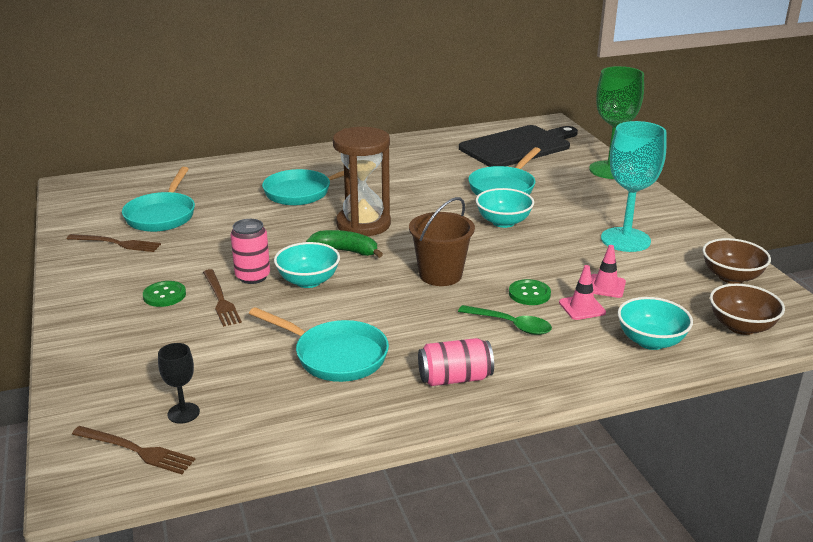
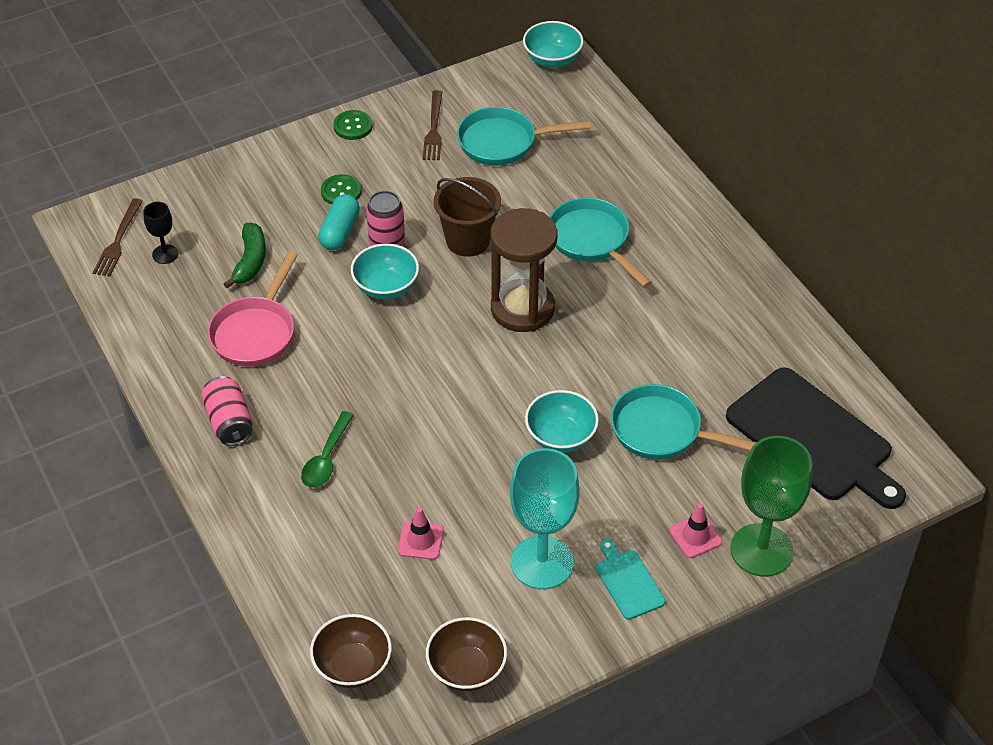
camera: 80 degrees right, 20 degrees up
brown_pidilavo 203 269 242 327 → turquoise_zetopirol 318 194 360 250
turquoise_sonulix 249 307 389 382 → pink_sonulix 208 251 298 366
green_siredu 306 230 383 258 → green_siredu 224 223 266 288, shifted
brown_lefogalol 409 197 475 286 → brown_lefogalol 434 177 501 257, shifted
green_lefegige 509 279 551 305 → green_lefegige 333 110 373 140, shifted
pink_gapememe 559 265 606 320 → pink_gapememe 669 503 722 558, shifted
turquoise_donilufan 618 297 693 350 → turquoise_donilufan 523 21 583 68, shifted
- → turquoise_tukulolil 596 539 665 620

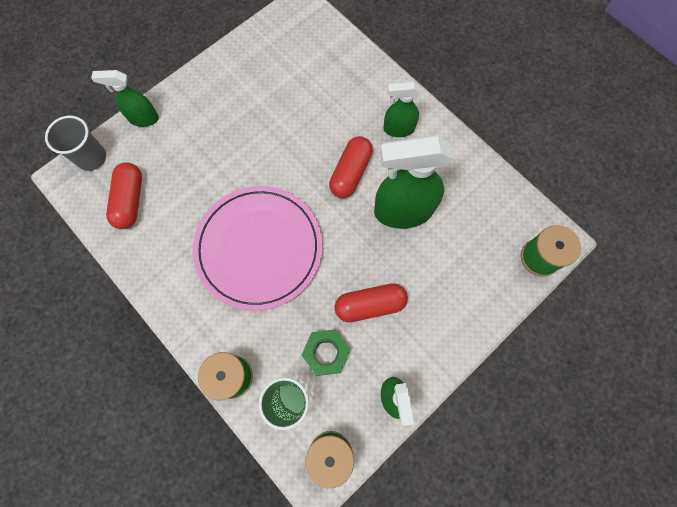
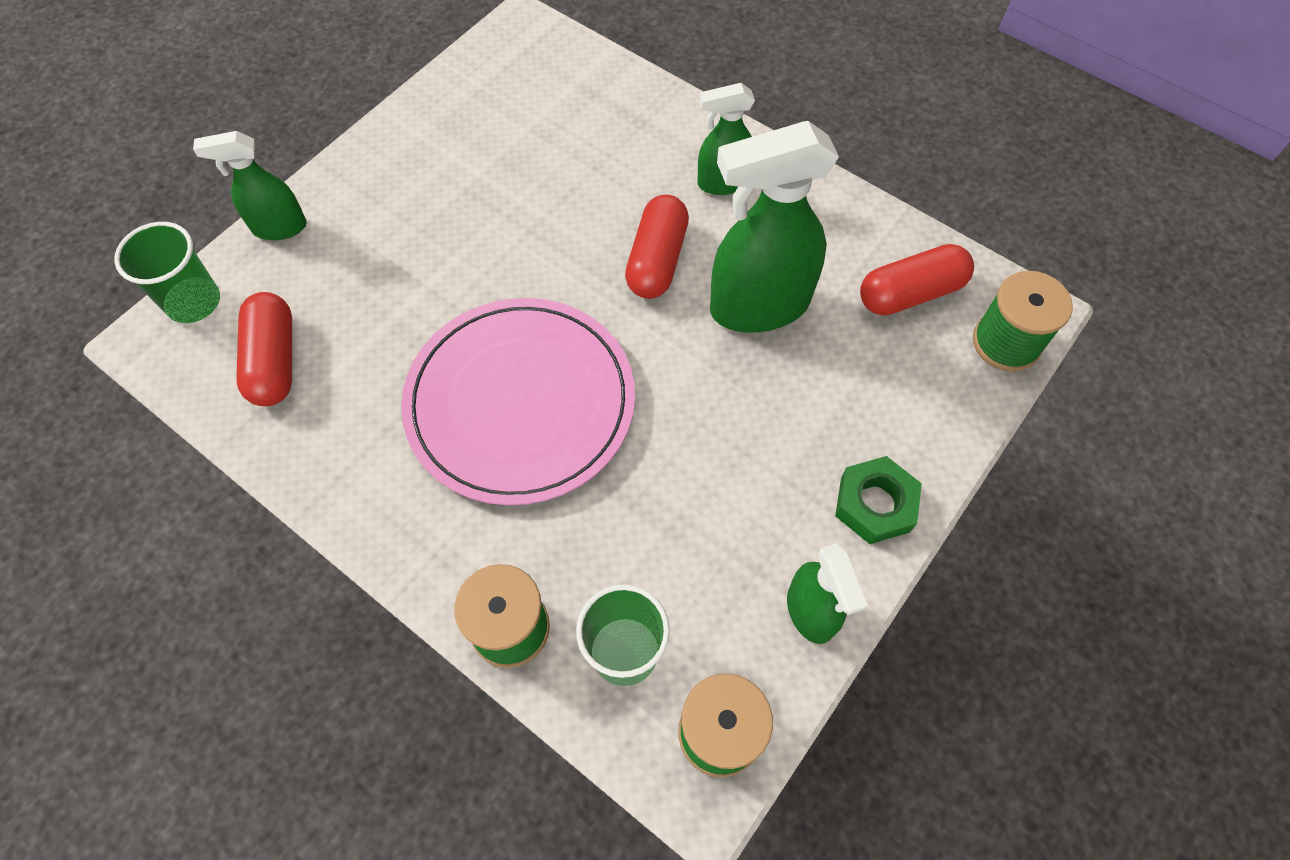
camera: 10 degrees left, 10 degrees down
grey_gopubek 45 116 106 171 → green_gopubek 114 222 220 323
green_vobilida 302 329 350 376 → green_vobilida 835 456 922 544, shifted
red_zetopirol 335 283 408 322 → red_zetopirol 860 244 974 316, shifted

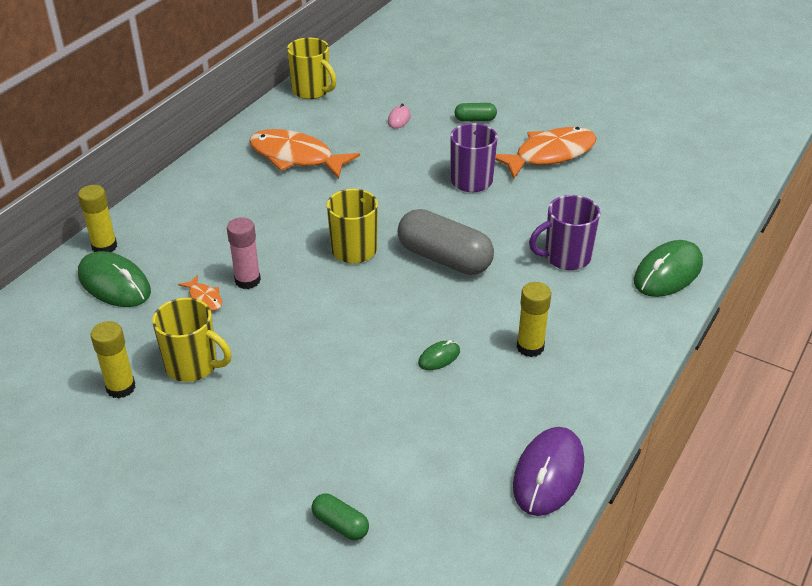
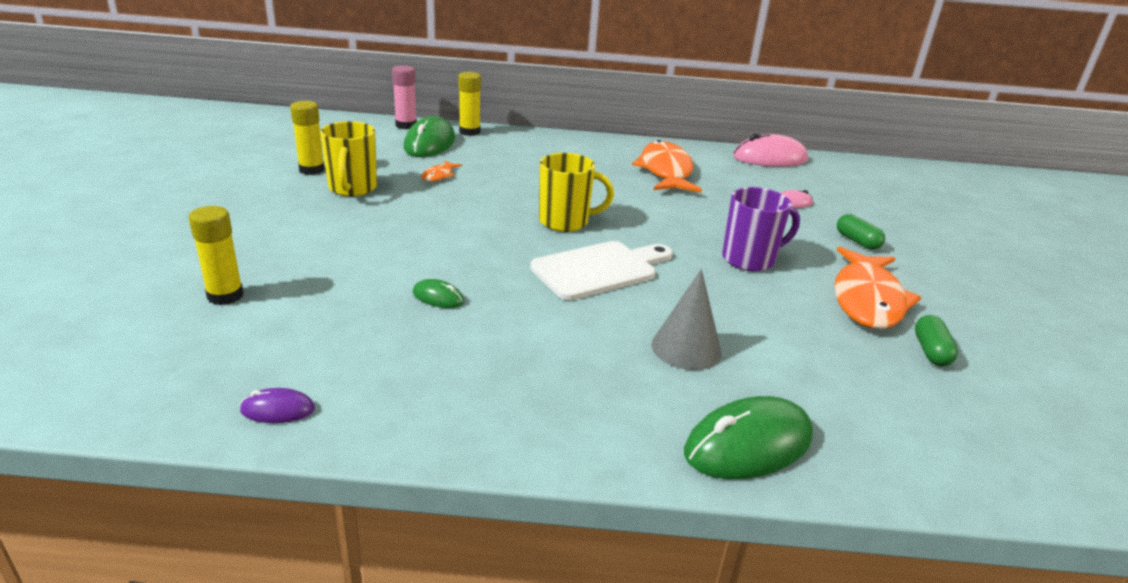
camera: 60 degrees right, 10 degrees down
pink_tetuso 227 217 261 289 → pink_tetuso 392 65 417 129, shifted
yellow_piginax 287 38 336 99 → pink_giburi 733 133 808 167
green_zetopirol 312 494 369 540 → green_zetopirol 915 315 958 366, shifted
grey_zetopirol 397 209 494 275 → white_tukulolil 530 241 673 300
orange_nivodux 495 127 597 179 → orange_nivodux 834 247 922 329, 75 degrees clockwise
purple_giburi 513 427 584 516 → purple_giburi 240 388 315 423, x0.48
yellow_tetuso 517 282 551 357 → yellow_tetuso 189 206 244 305, shifted
purple_piginax 529 195 601 270 → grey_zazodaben 651 269 722 370
green_giburi 634 240 703 297 → green_giburi 684 396 813 479, 45 degrees counterclockwise

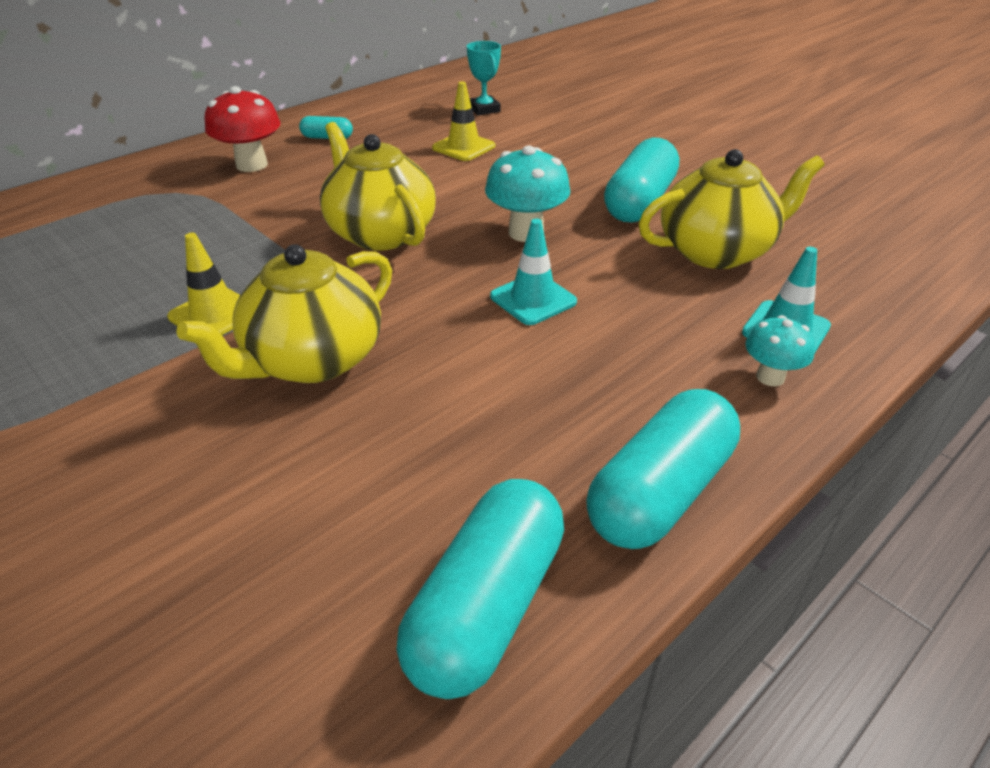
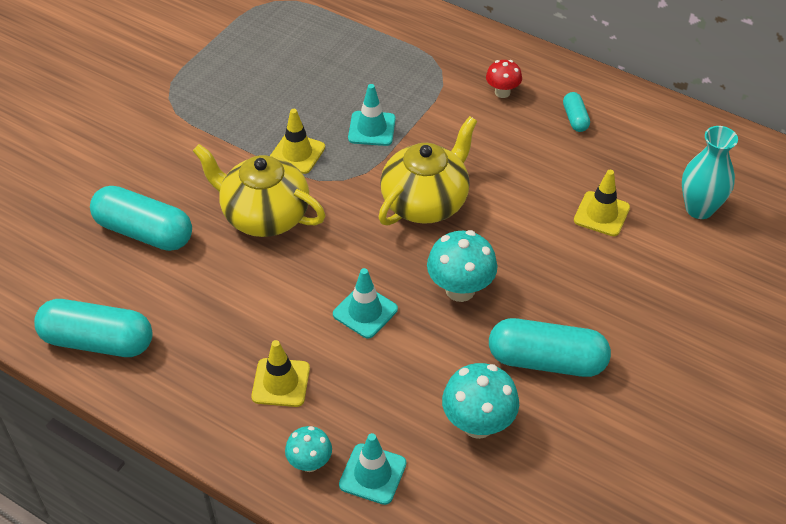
camera: 75 degrees right, 10 degrees up
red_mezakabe 205 86 281 172 → red_mezakabe 486 60 522 98, x0.60
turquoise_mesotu 467 41 501 115 → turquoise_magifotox 682 126 738 219
turquoise_zetopirol 586 389 740 549 → turquoise_zetopirol 90 186 192 251, shifted
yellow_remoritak 639 149 824 269 → turquoise_mezakabe 442 363 519 439
- → yellow_gapememe 251 340 310 407
- → turquoise_gapememe 348 84 396 146

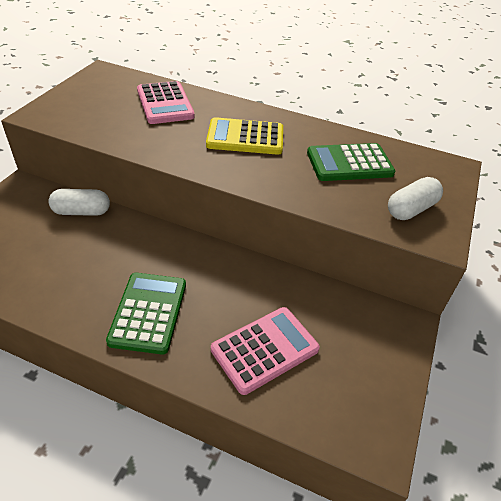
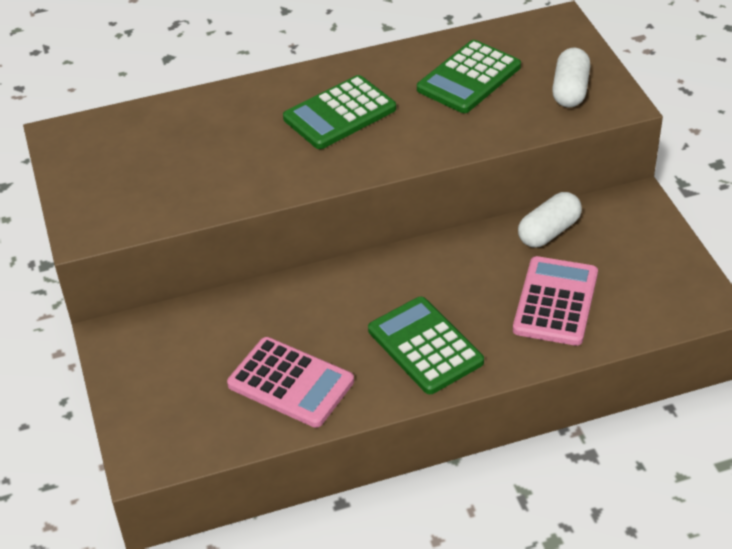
camera: 35 degrees left, 0 degrees up
white_zetopirol 48 189 110 216 → white_zetopirol 518 192 582 248, shifted
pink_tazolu 137 81 195 124 → pink_tazolu 227 337 354 428, shifted
yellow_tazolu 206 117 283 155 → green_tazolu 283 75 396 149

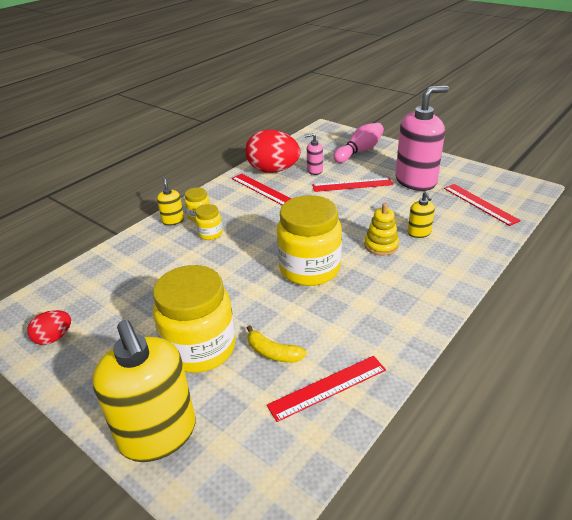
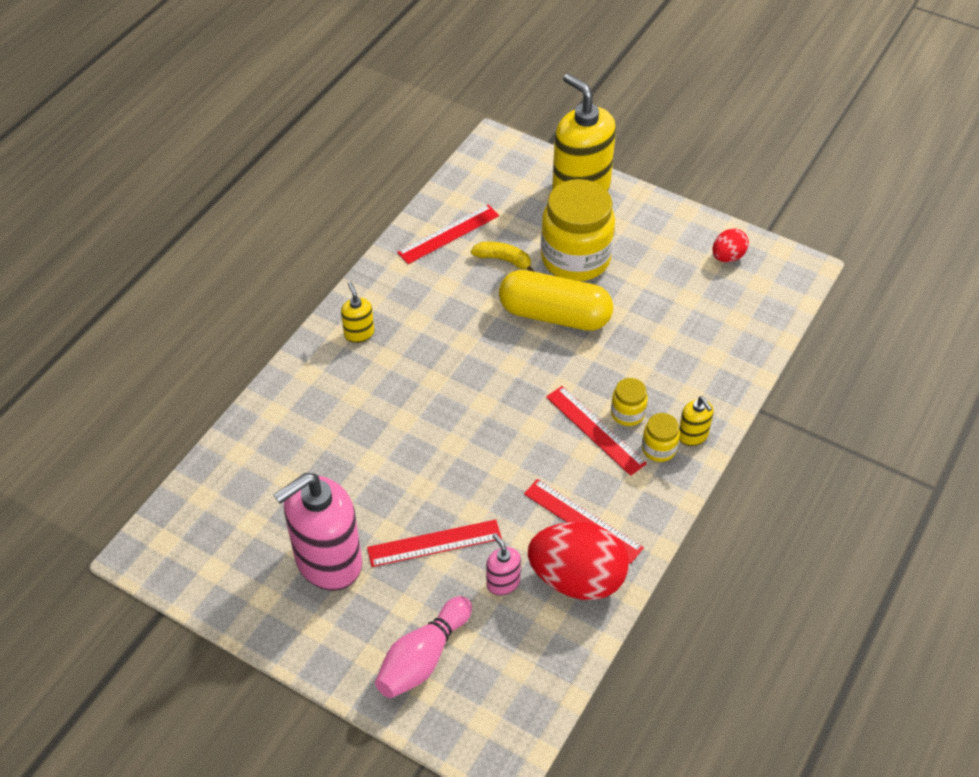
camera: 170 degrees right, 15 degrees up
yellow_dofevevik 277 195 342 286 → -
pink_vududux 304 133 323 175 → pink_vududux 486 533 521 595, 105 degrees counterclockwise
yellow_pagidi 364 203 399 256 → -
yellow_vududux 408 191 435 238 → yellow_vududux 341 282 374 343, shifted
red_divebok 444 184 521 226 → red_divebok 546 386 647 476, shifted
- → yellow_zetopirol 499 270 613 331

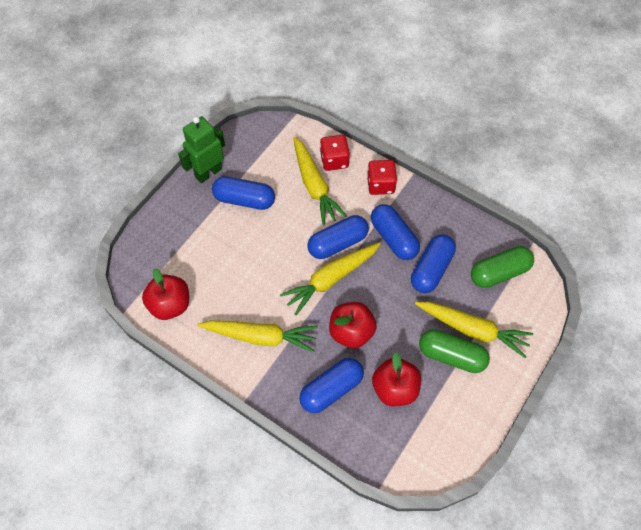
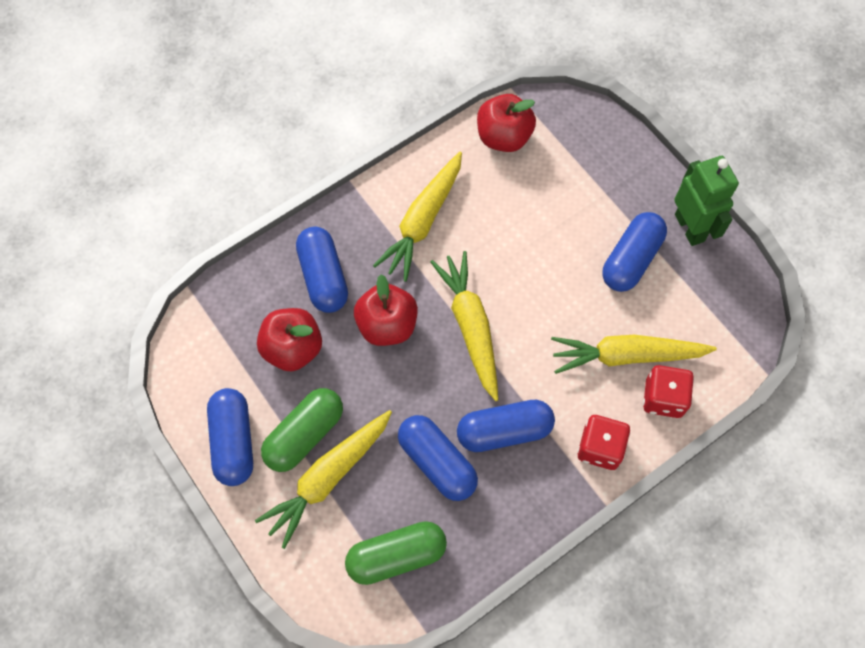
camera: 110 degrees right, 5 degrees up
blue_zetopirol 307 215 369 259 → blue_zetopirol 207 388 253 486, shifted
green_zetopirol 471 246 534 288 → green_zetopirol 345 521 447 585, 75 degrees clockwise

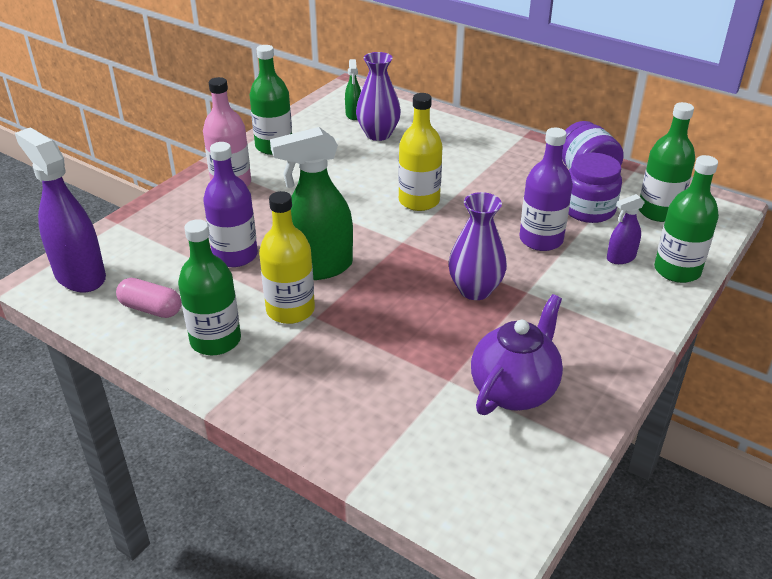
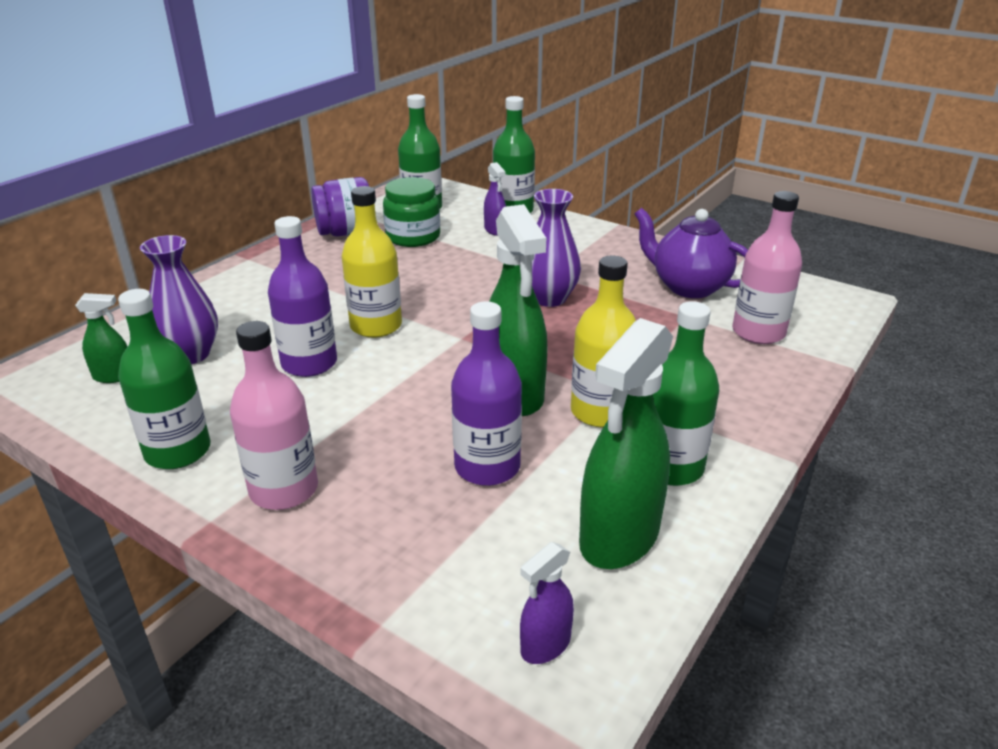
camera: 90 degrees left, 5 degrees down
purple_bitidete 15 128 106 292 → purple_bitidete 520 542 574 664, x0.49
pink_zetopirol 116 278 181 318 → green_bitidete 579 318 673 569
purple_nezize 519 128 573 251 → purple_nezize 268 216 337 377, shifted
purple_dofevevik 568 153 622 223 → green_dofevevik 383 177 440 247
- → pink_nezize 732 191 802 344

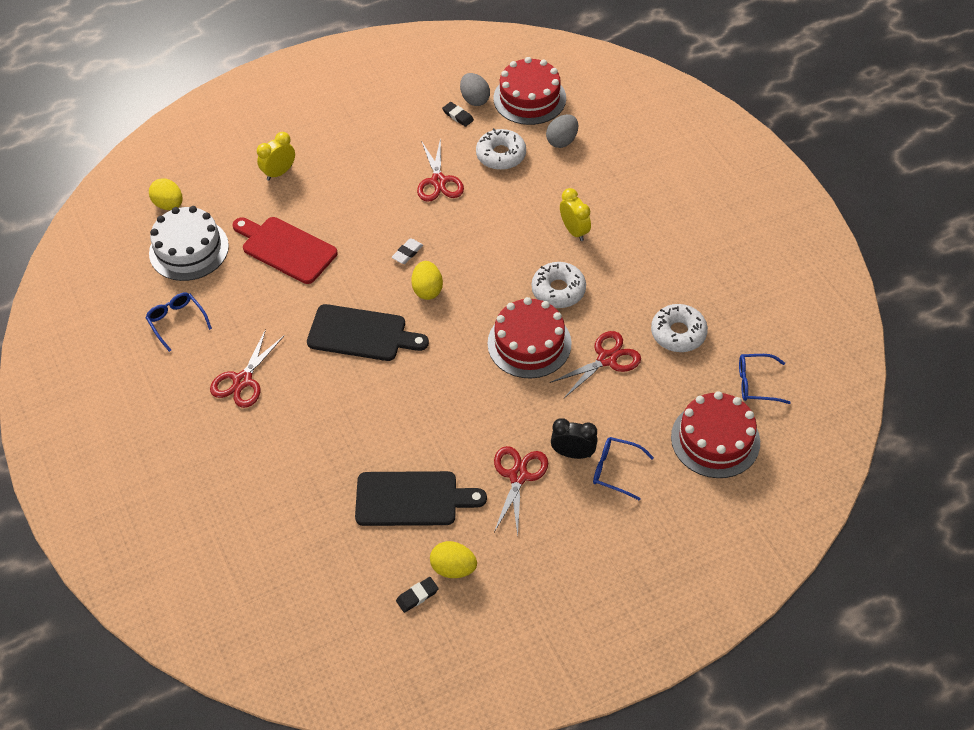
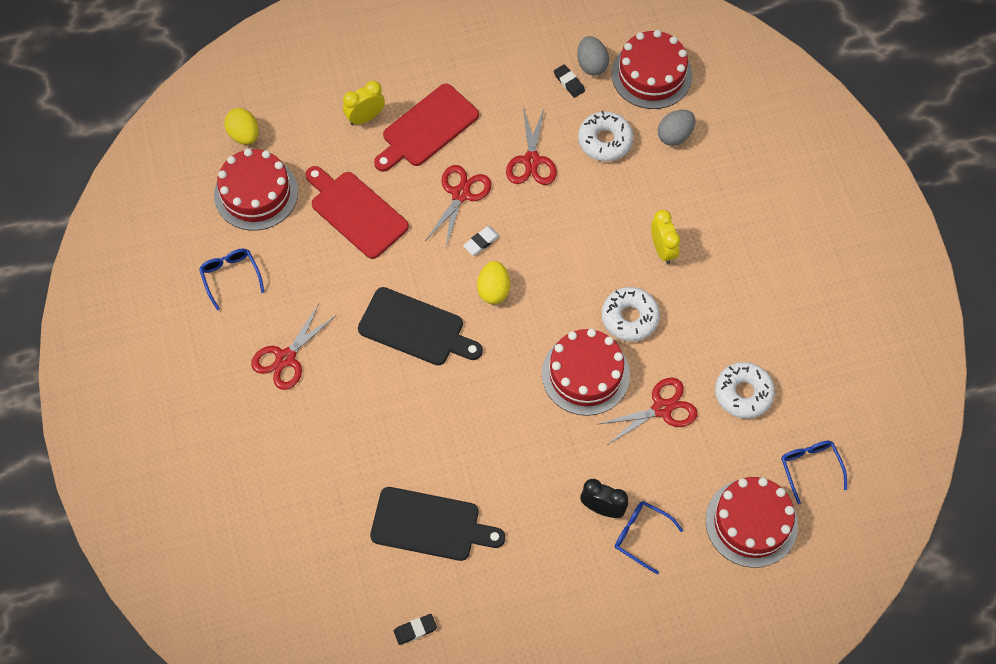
camera: 10 degrees right, 10 degrees up
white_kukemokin 149 206 229 281 → red_kukemokin 214 148 298 231
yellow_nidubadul 430 541 477 578 → -
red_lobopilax 494 446 548 536 → red_lobopilax 425 165 492 247, shifted
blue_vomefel 739 354 791 404 → blue_vomefel 781 441 847 504, 60 degrees clockwise
- → red_tukulolil 374 84 479 172

